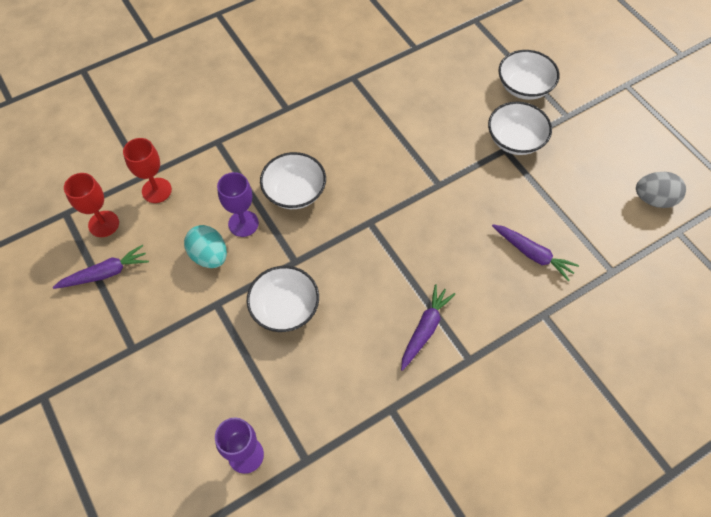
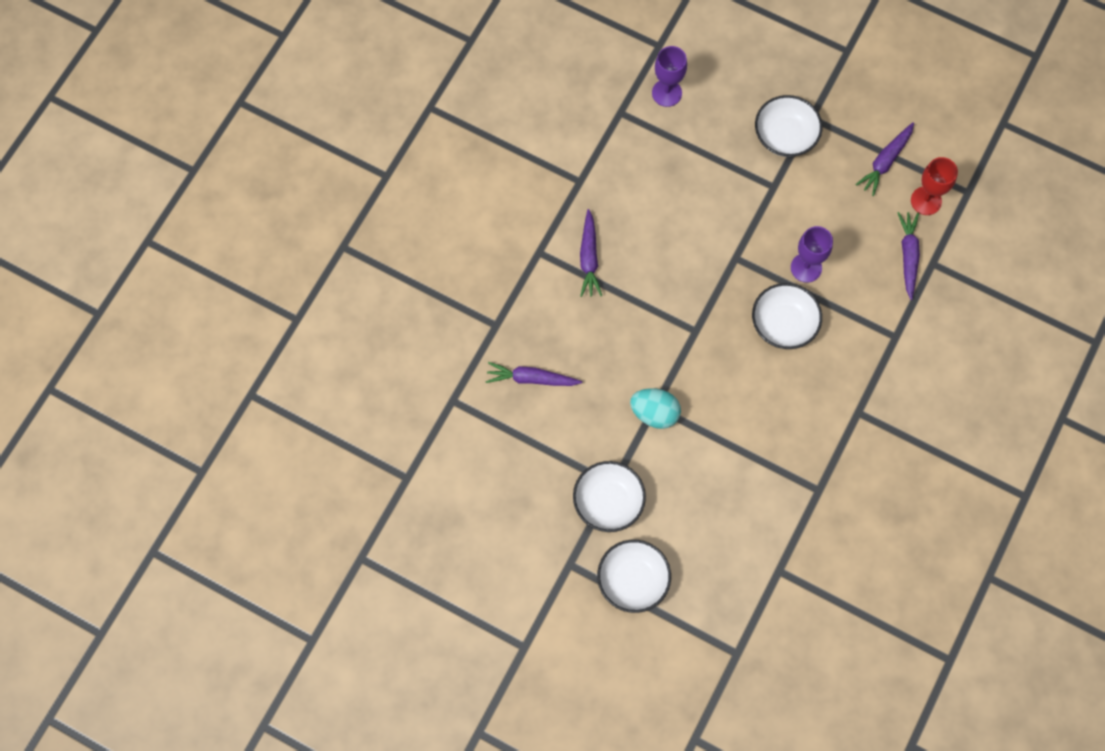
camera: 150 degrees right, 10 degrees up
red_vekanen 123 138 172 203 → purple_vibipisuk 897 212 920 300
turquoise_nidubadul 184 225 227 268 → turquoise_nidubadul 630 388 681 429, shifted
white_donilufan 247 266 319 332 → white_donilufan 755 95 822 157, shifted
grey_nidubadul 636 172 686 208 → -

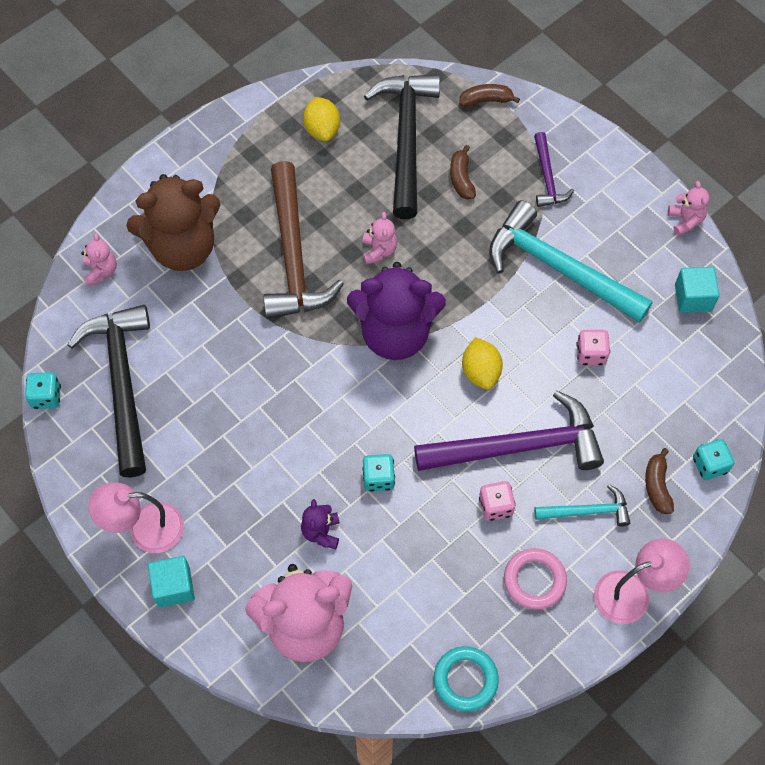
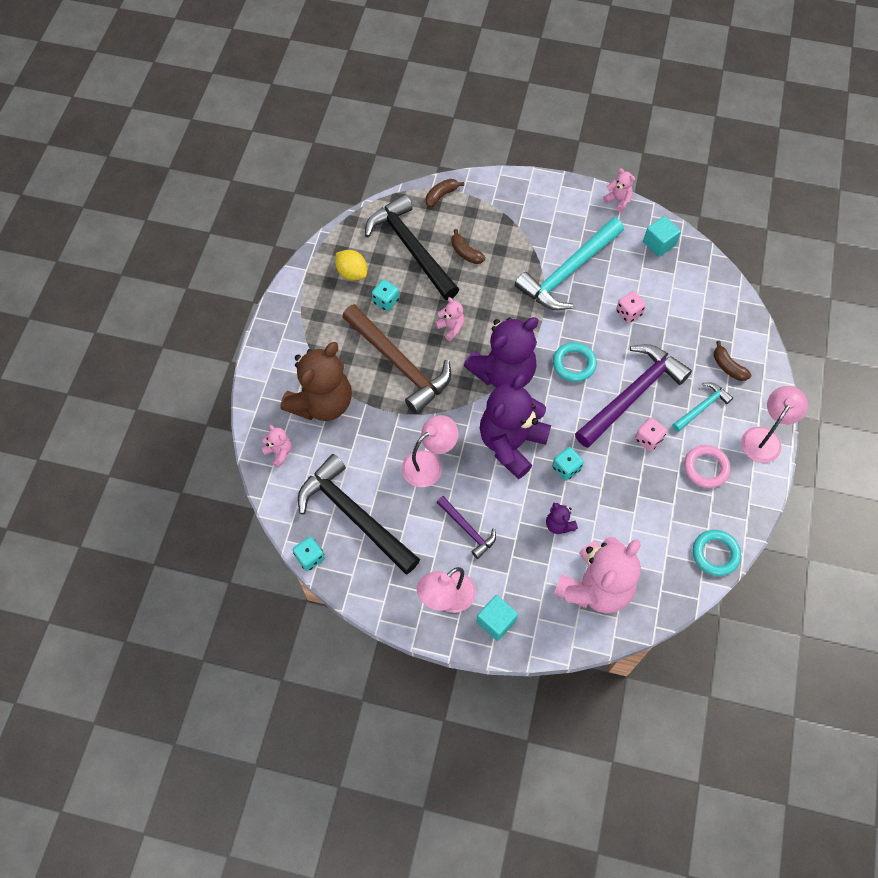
camera: 35 degrees left, 0 degrees up
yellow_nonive 462 337 503 390 → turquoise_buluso 553 342 597 382
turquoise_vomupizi 489 200 653 323 → turquoise_vomupizi 515 217 624 310, 45 degrees counterclockwise
purple_vomupizi 534 132 574 207 → purple_vomupizi 436 496 496 559, shifted
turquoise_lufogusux 693 439 734 480 → turquoise_lufogusux 372 280 399 311, shifted
- → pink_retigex 402 415 458 487
- → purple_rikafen 480 374 551 479

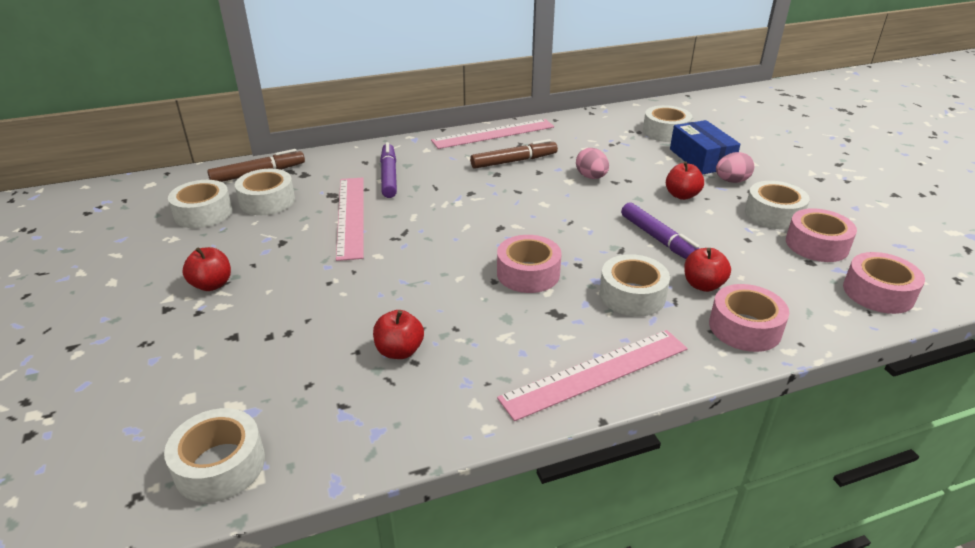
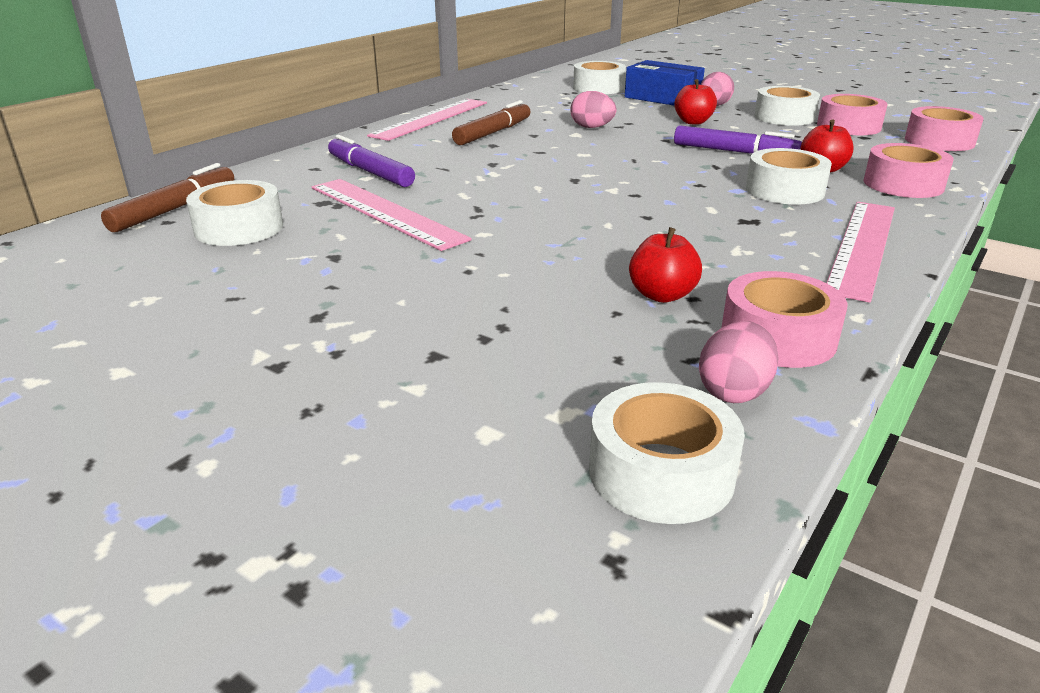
camera: 35 degrees left, 5 degrees down
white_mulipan 168 180 232 228 → -
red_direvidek 182 247 231 291 → -
pink_mulipan 497 235 562 293 → pink_mulipan 721 271 848 368, shifted
- → pink_nidubadul 699 321 779 403

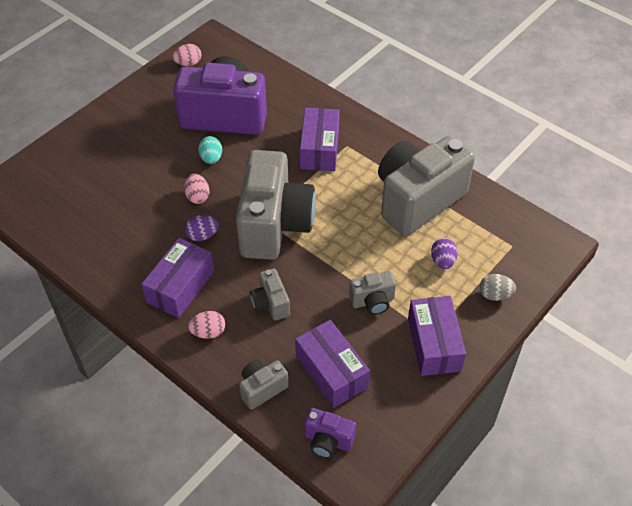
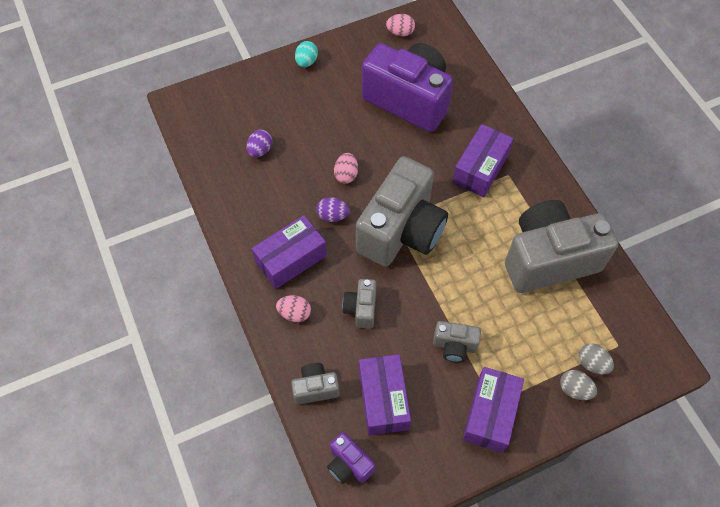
camera: 25 degrees right, 10 degrees up
turquoise_nidubadul 198 136 222 164 → turquoise_nidubadul 295 41 318 67, shifted
purple_nidubadul 431 238 458 269 → purple_nidubadul 246 130 272 157, shifted
- → grey_nidubadul 579 343 614 375

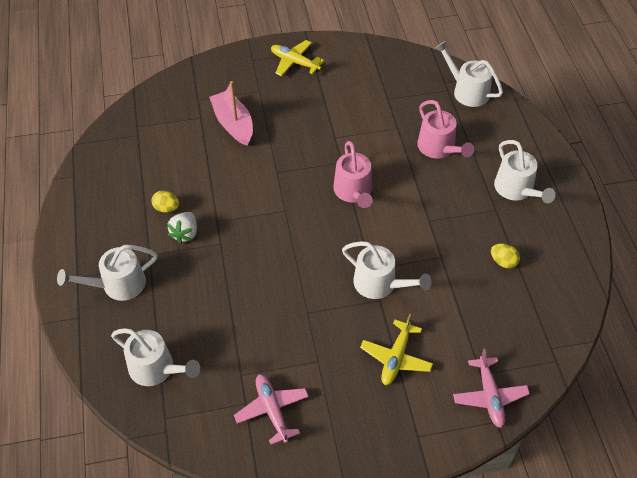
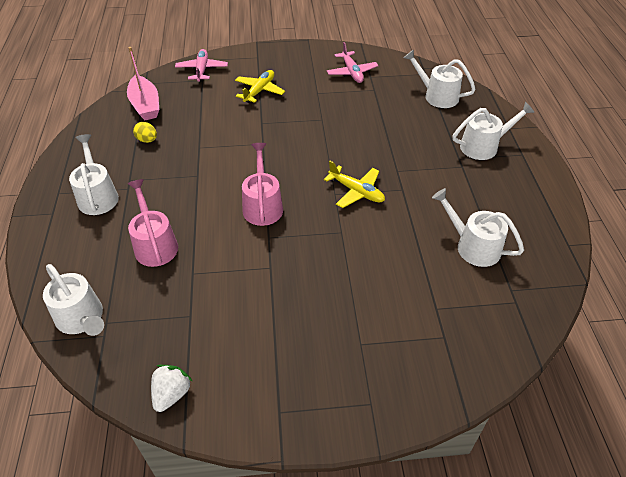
camera: 175 degrees left, 5 degrees down
yellow_nidubadul 152 191 179 213 → -
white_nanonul 167 212 197 244 → white_nanonul 151 365 192 412, shifted
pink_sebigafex 209 81 253 146 → pink_sebigafex 127 47 159 120, shifted
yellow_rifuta 271 40 325 76 → yellow_rifuta 324 161 385 208, shifted
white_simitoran 342 241 431 299 → white_simitoran 432 188 524 267, shifted

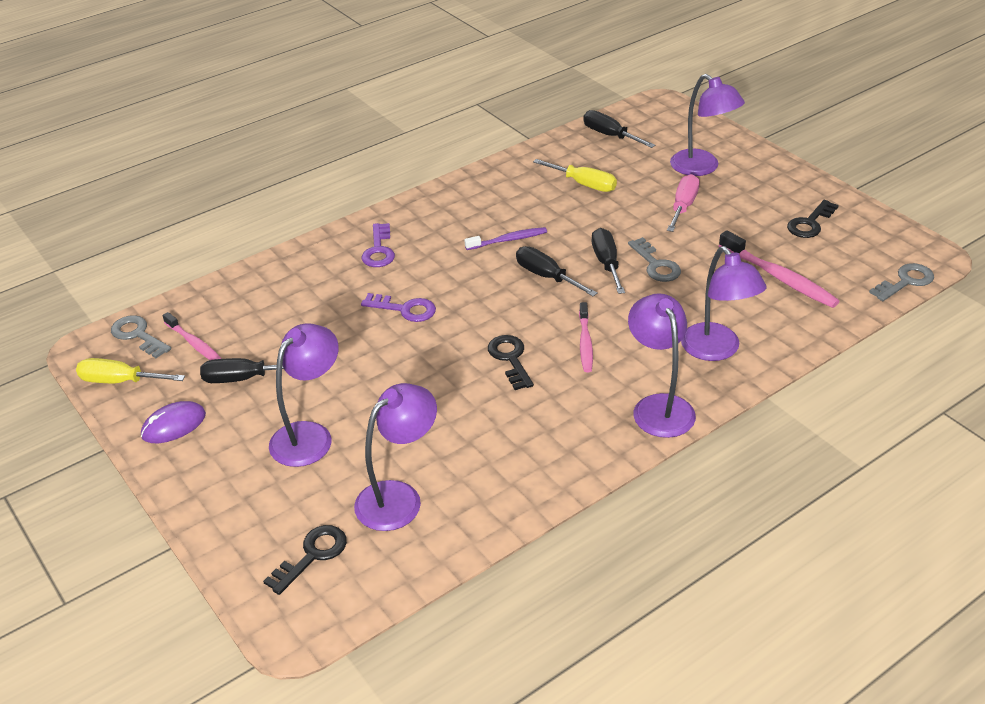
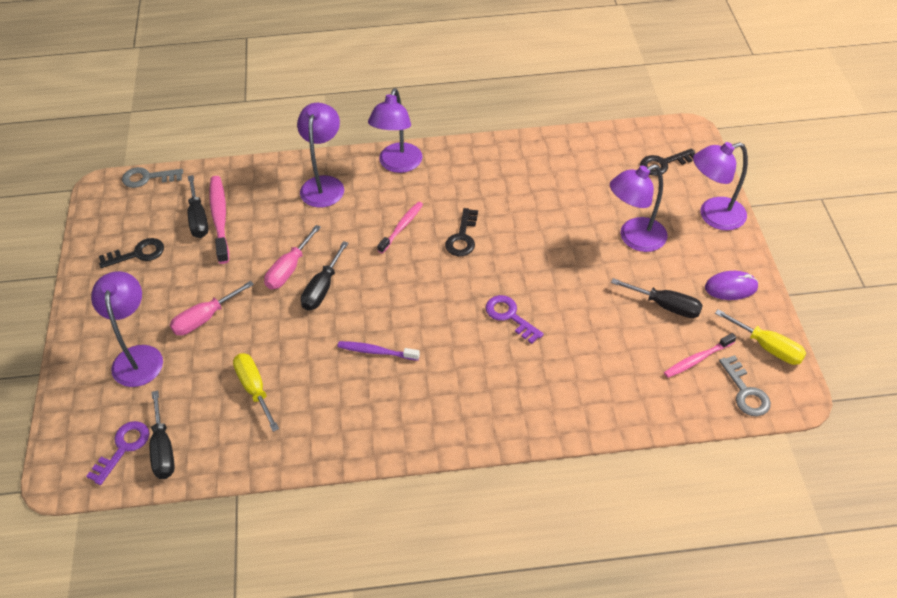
camera: 150 degrees left, 10 degrees up
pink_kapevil 162 312 222 360 → pink_kapevil 664 333 736 378, 105 degrees counterclockwise
purple_retigex 354 383 437 531 → purple_retigex 693 142 748 230, shifted
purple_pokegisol 362 223 395 267 → purple_pokegisol 86 421 149 485, shifted
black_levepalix 516 246 598 296 → black_levepalix 188 175 208 238, shifted
grey_pokegisol 628 237 681 282 → pink_levepalix 264 225 321 289

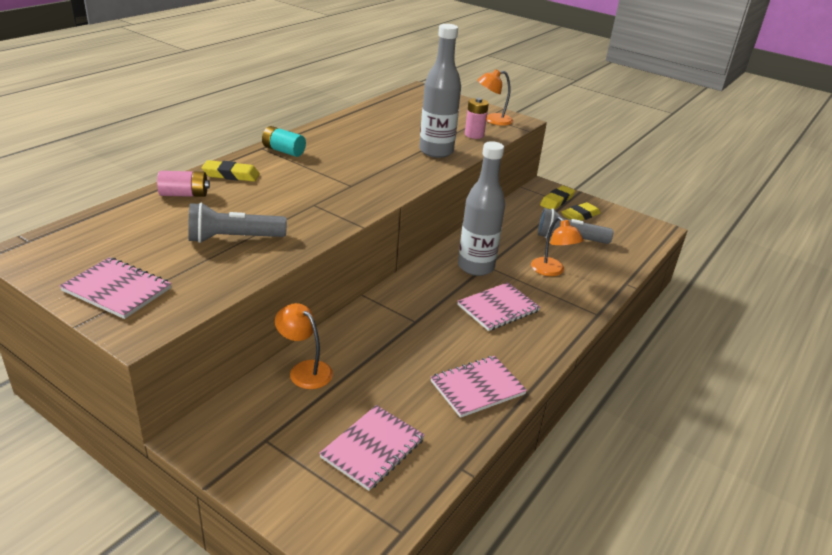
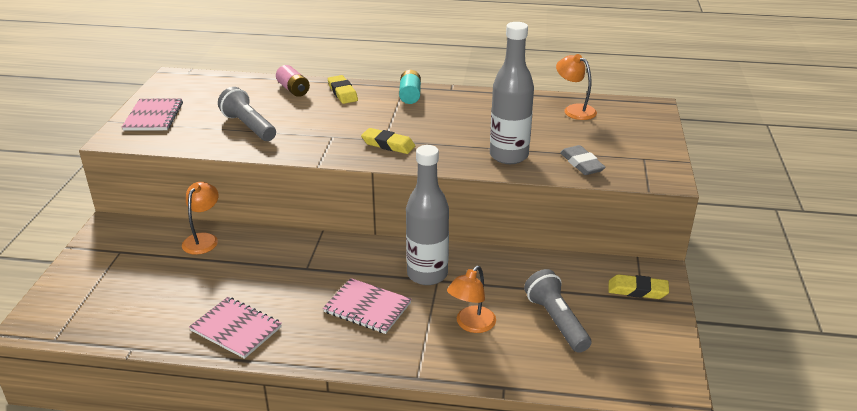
camera: 65 degrees right, 0 degrees up
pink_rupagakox 319 405 425 491 → -
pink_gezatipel 465 98 489 139 → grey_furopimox 560 145 606 175
orange_retigex 477 69 513 126 → orange_retigex 556 54 597 120, shifted
yellow_furopimox 561 202 601 221 → yellow_furopimox 361 128 415 154, shifted

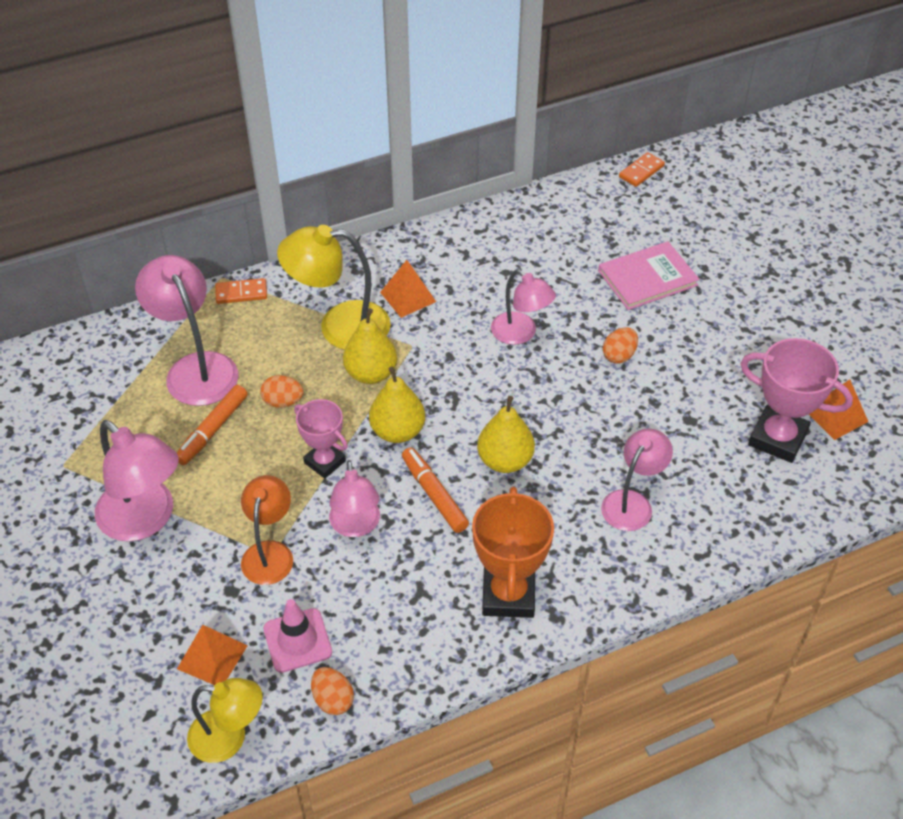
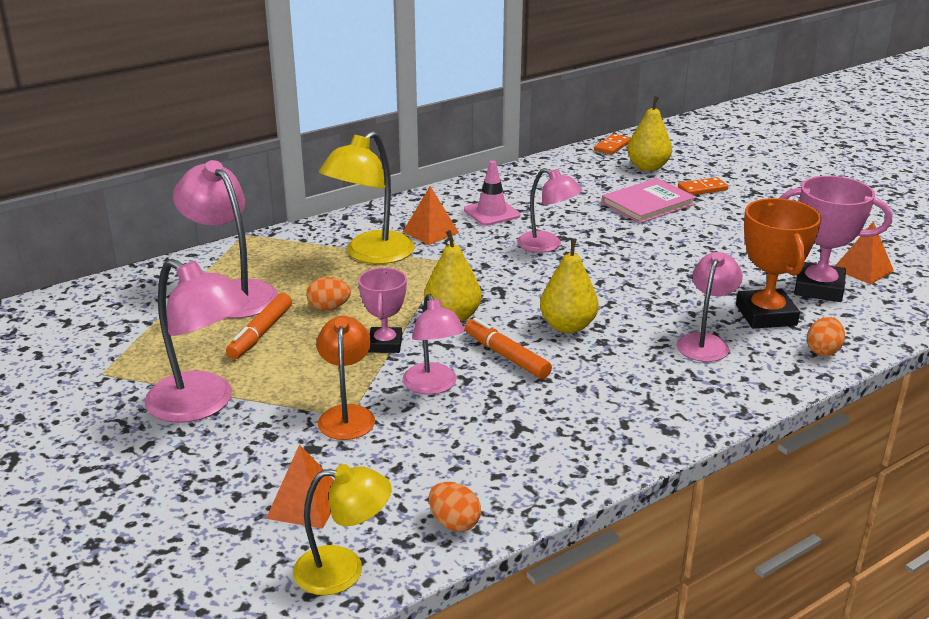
camera: 10 degrees left, 20 degrees down
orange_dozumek 215 278 267 304 → orange_dozumek 678 177 728 195, shifted
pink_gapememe 263 599 332 673 → pink_gapememe 464 161 520 226, shifted
yellow_retigex 277 225 391 350 → yellow_retigex 319 131 415 264, 45 degrees counterclockwise
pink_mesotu 294 399 348 478 → pink_mesotu 358 268 407 353, 60 degrees clockwise
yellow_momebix 343 308 397 384 → yellow_momebix 627 96 672 171, shifted
orange_mesotu 472 487 554 618 → orange_mesotu 736 198 822 329, shifted
orange_nidubadul 603 327 638 364 → orange_nidubadul 807 317 845 356, shifted

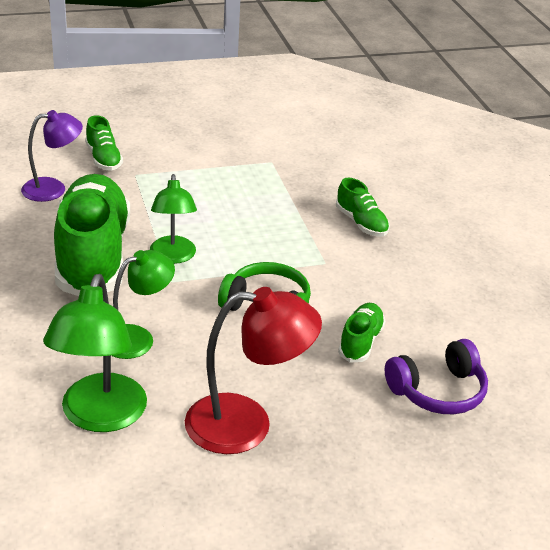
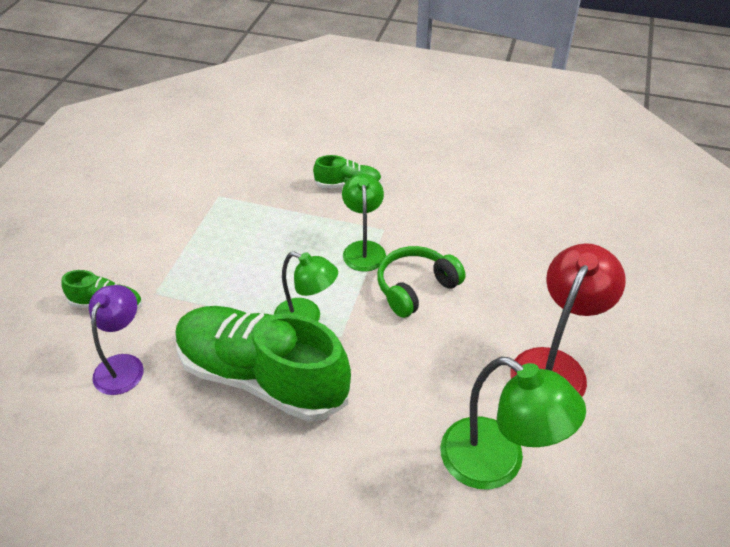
camera: 55 degrees left, 10 degrees up
green_retigex 111 250 175 359 → green_retigex 342 174 386 272, shifted
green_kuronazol 338 303 386 363 → -
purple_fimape 385 339 488 414 → -

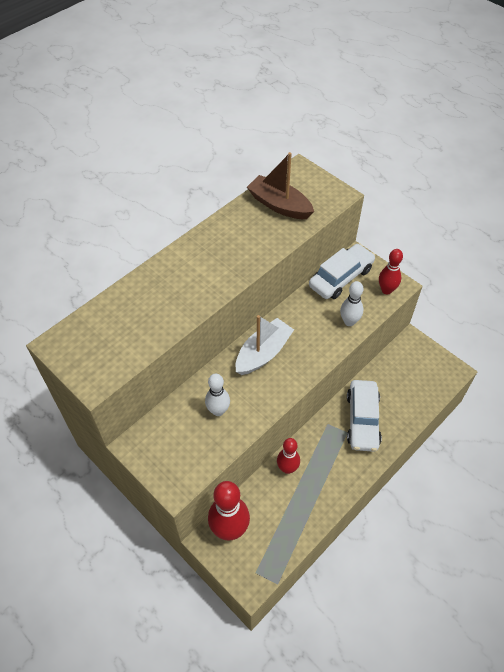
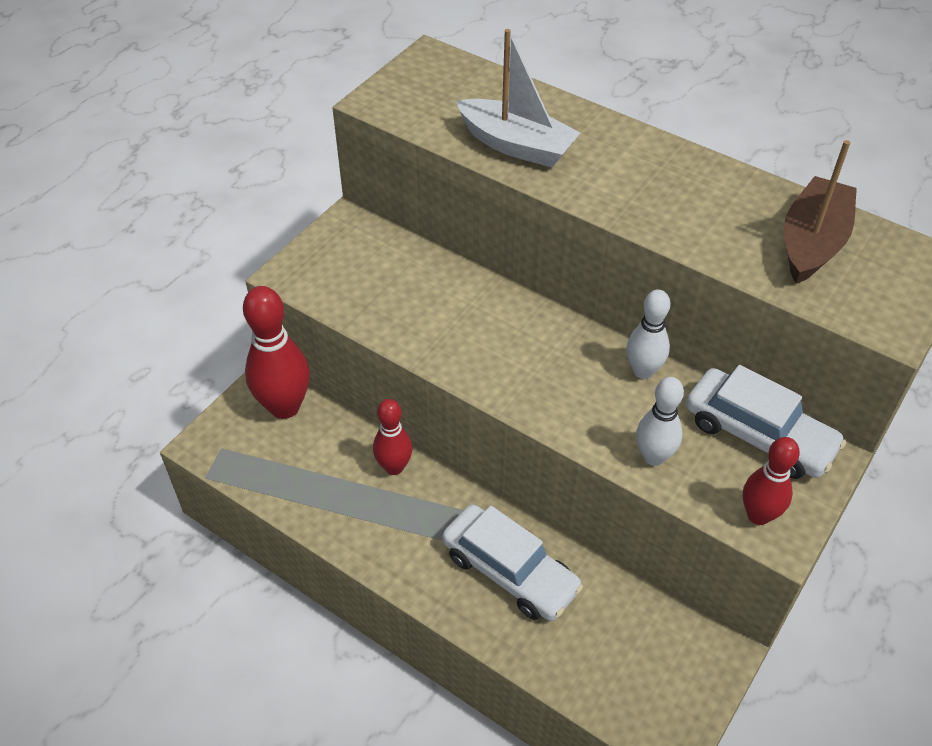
camera: 80 degrees right, 5 degrees down
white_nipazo 205 374 230 416 → white_nipazo 627 289 671 379, shifted
white_sebigafex 236 315 294 375 → white_sebigafex 456 29 581 167, shifted
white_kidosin 347 380 382 452 → white_kidosin 442 505 583 621, 135 degrees counterclockwise

